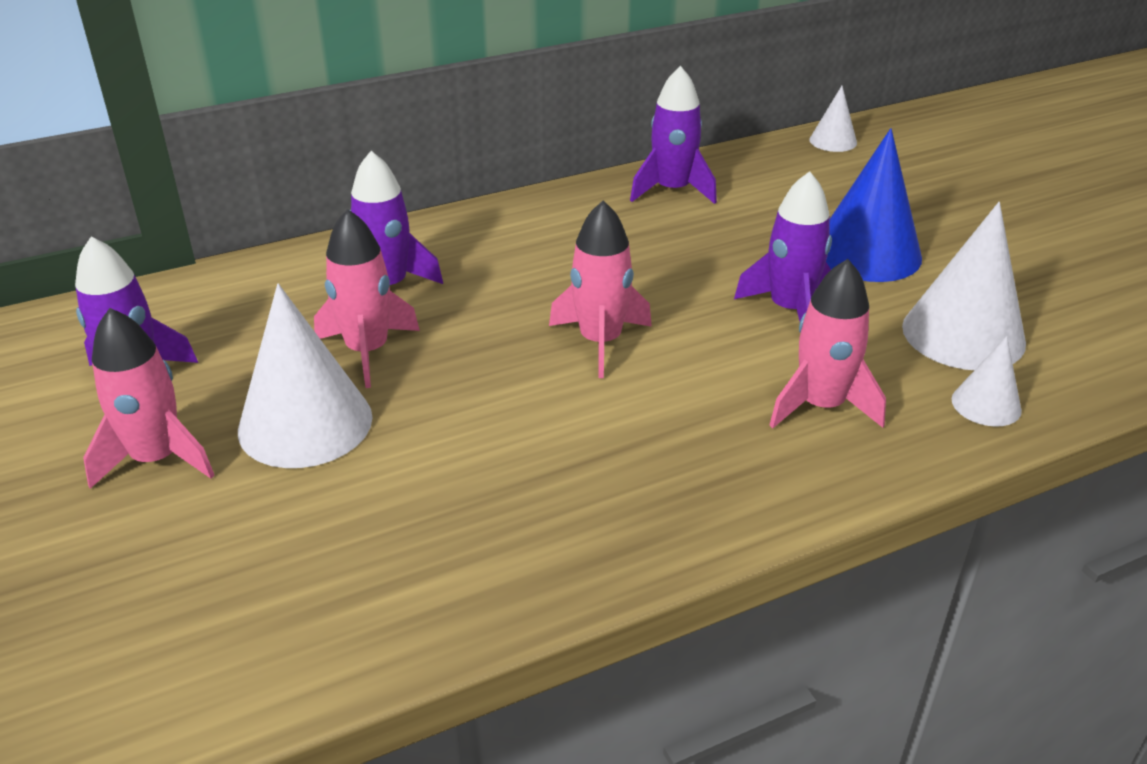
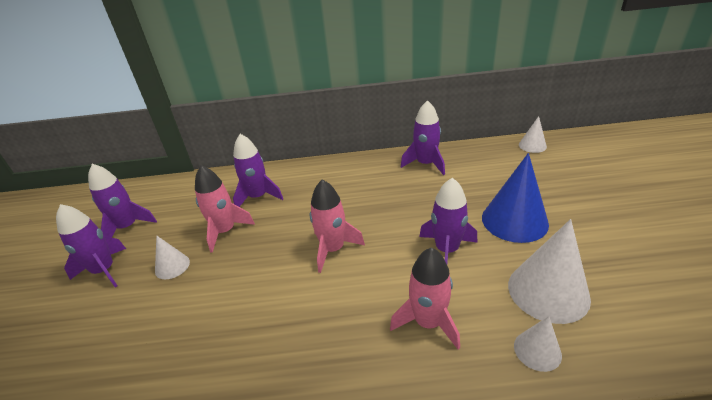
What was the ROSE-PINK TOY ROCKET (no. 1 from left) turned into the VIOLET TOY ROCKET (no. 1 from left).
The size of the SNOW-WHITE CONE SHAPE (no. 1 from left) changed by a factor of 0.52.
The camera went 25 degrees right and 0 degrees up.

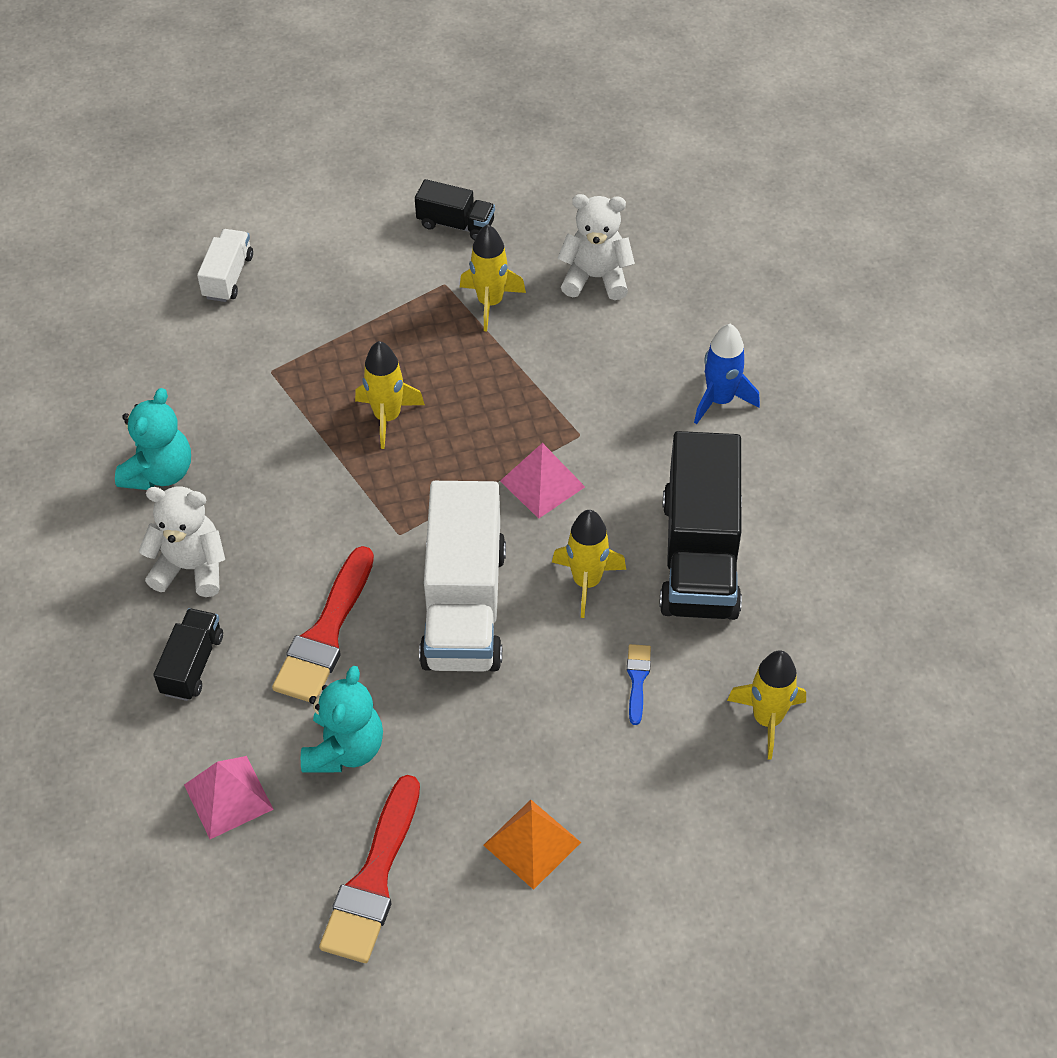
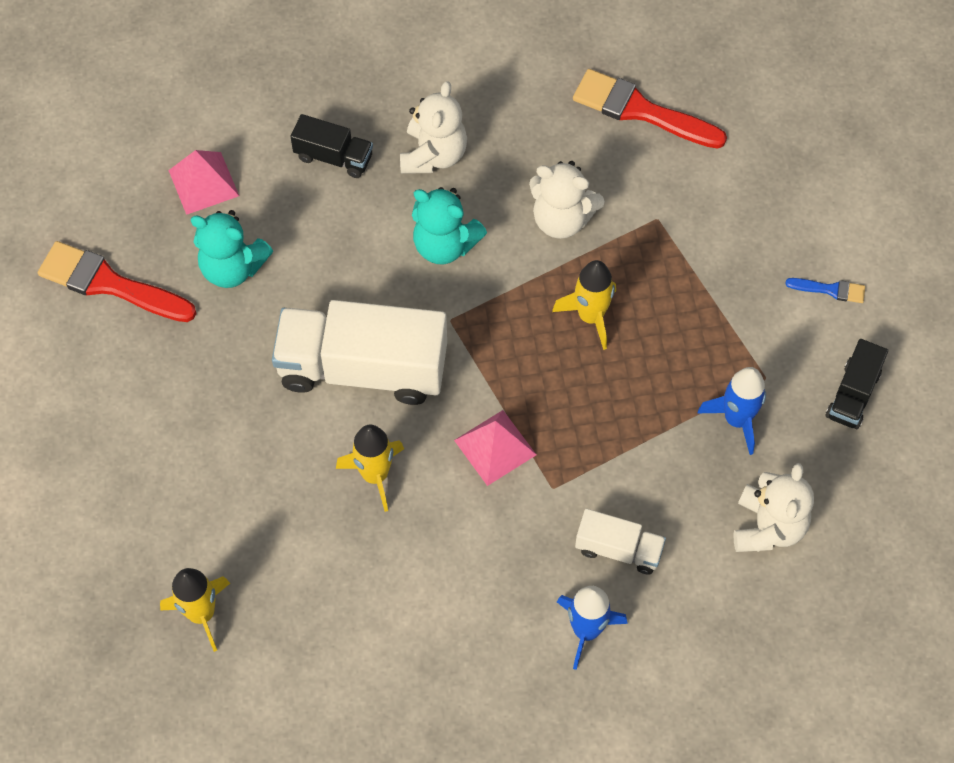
The TURQUOISE STUFFED BEAR (no. 1 from left in the first image) ended up elsewhere.
The second view gained the SNOW-WHITE STUFFED BEAR (no. 2 from left).
The RED PAINT BRUSH (no. 1 from left in the first image) ended up elsewhere.
The SNOW-WHITE TOY TRUCK (no. 1 from left in the first image) ended up elsewhere.
What was the GOLDEN TOY ROCKET (no. 2 from left) turned into the ROYAL BLUE TOY ROCKET (no. 2 from left).
The ROYAL BLUE PAINT BRUSH ended up elsewhere.
The second view lost the BRIGHT ORANGE PYRAMID SHAPE.
The second view lost the EBONY TOY TRUCK (no. 3 from left).
The camera went 95 degrees right and 10 degrees up.

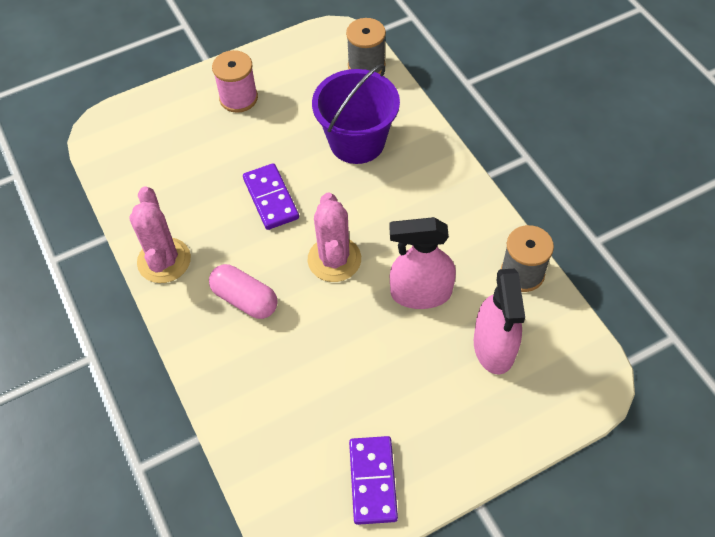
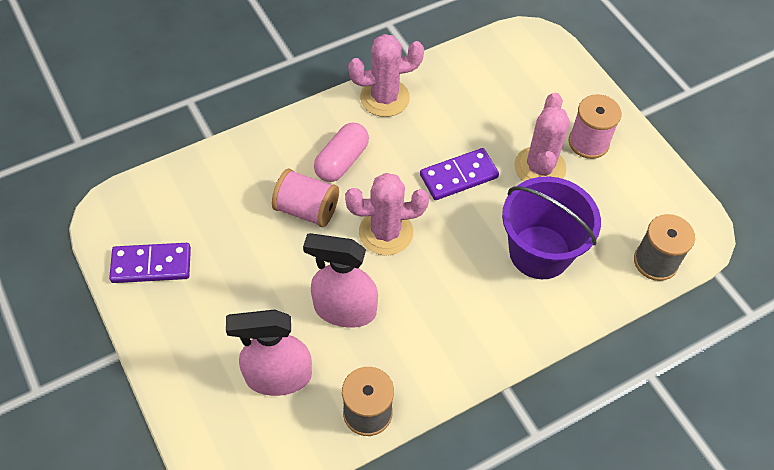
The second view gained the ROSE-PINK SPOOL (no. 1 from left).
The ROSE-PINK SPRAY CLEANER (no. 1 from left in the first image) ended up facing another way, 75 degrees counterclockwise from before.
The second view gained the ROSE-PINK SAGUARO CACTUS (no. 3 from left).
The camera went 85 degrees right and 0 degrees up.

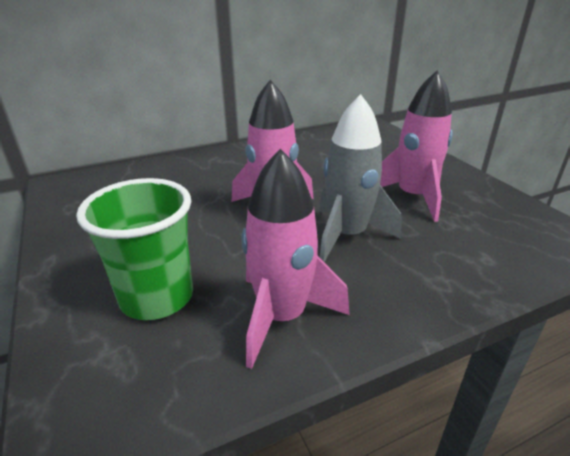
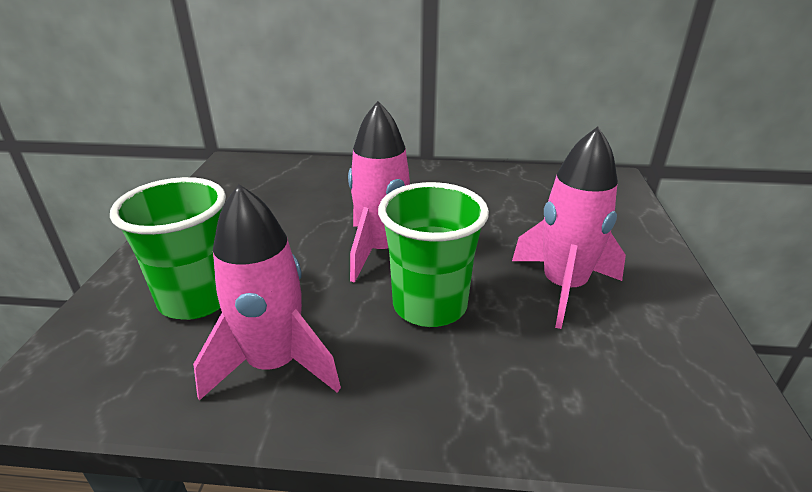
Where the ASH-GREY TOY ROCKET stood, the GREEN CUP (no. 2 from left) came to stand.
The camera went 30 degrees right and 0 degrees up.

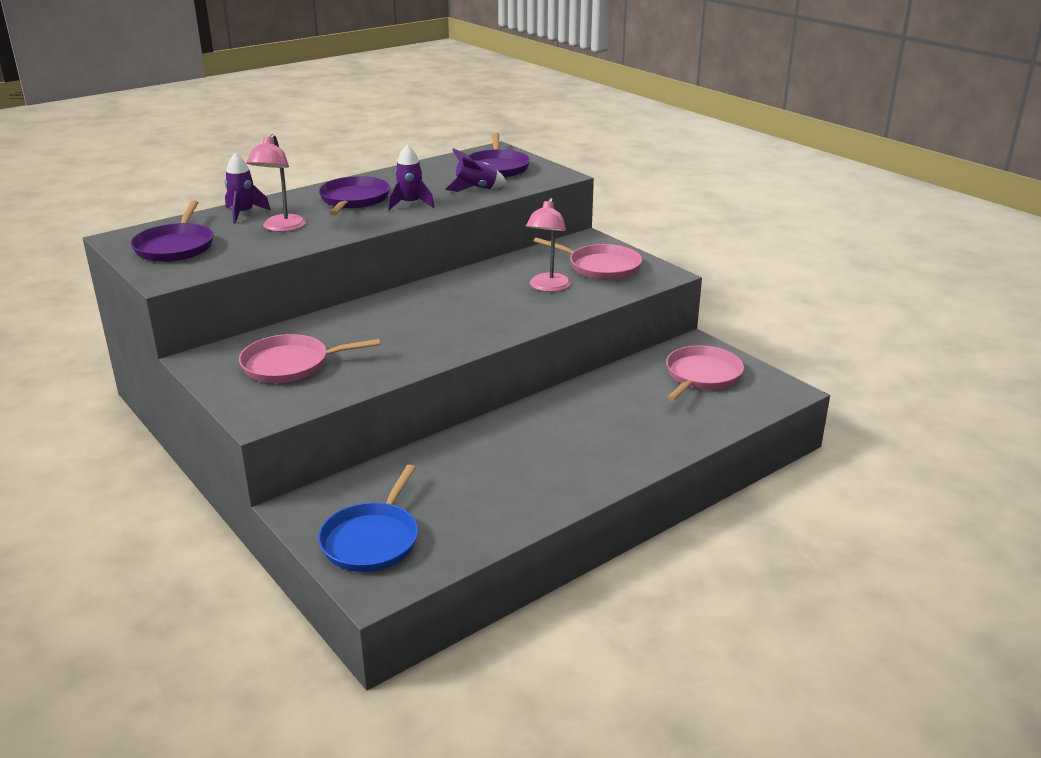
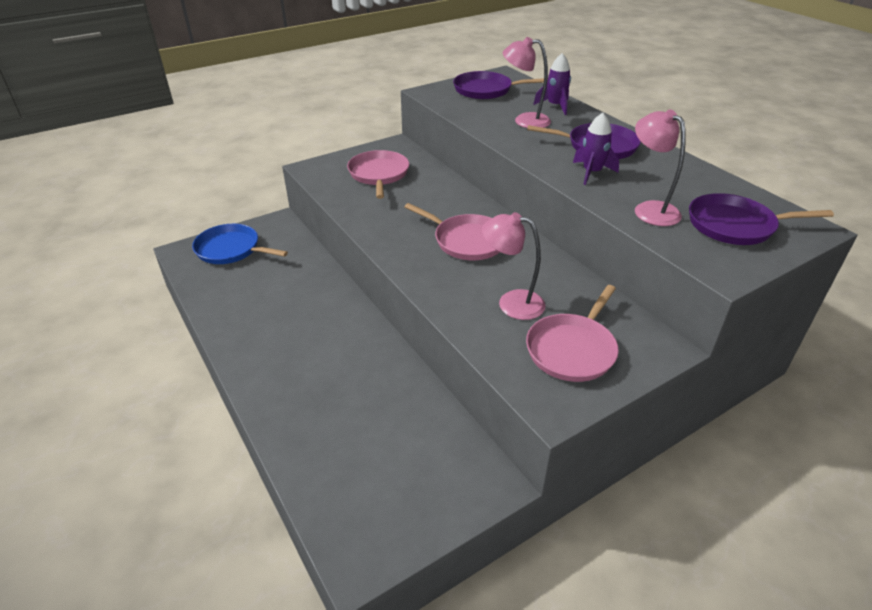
The ROSE-PINK PAN (no. 3 from left in the first image) ended up elsewhere.
Where the VIOLET TOY ROCKET (no. 3 from left) stood, the ROSE-PINK DESK LAMP (no. 3 from left) came to stand.
The camera went 95 degrees right and 10 degrees up.

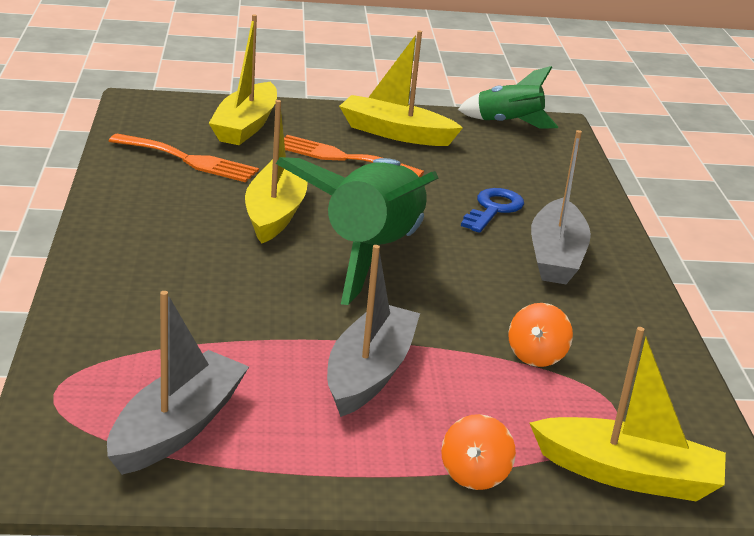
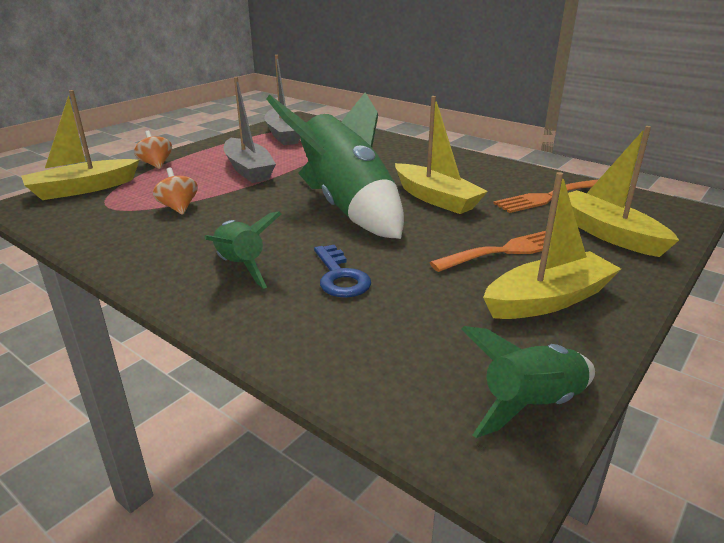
Where the ASH-GREY BOAT (no. 3 from left) stood, the GREEN TOY ROCKET (no. 1 from left) came to stand.
The camera went 135 degrees right and 0 degrees up.

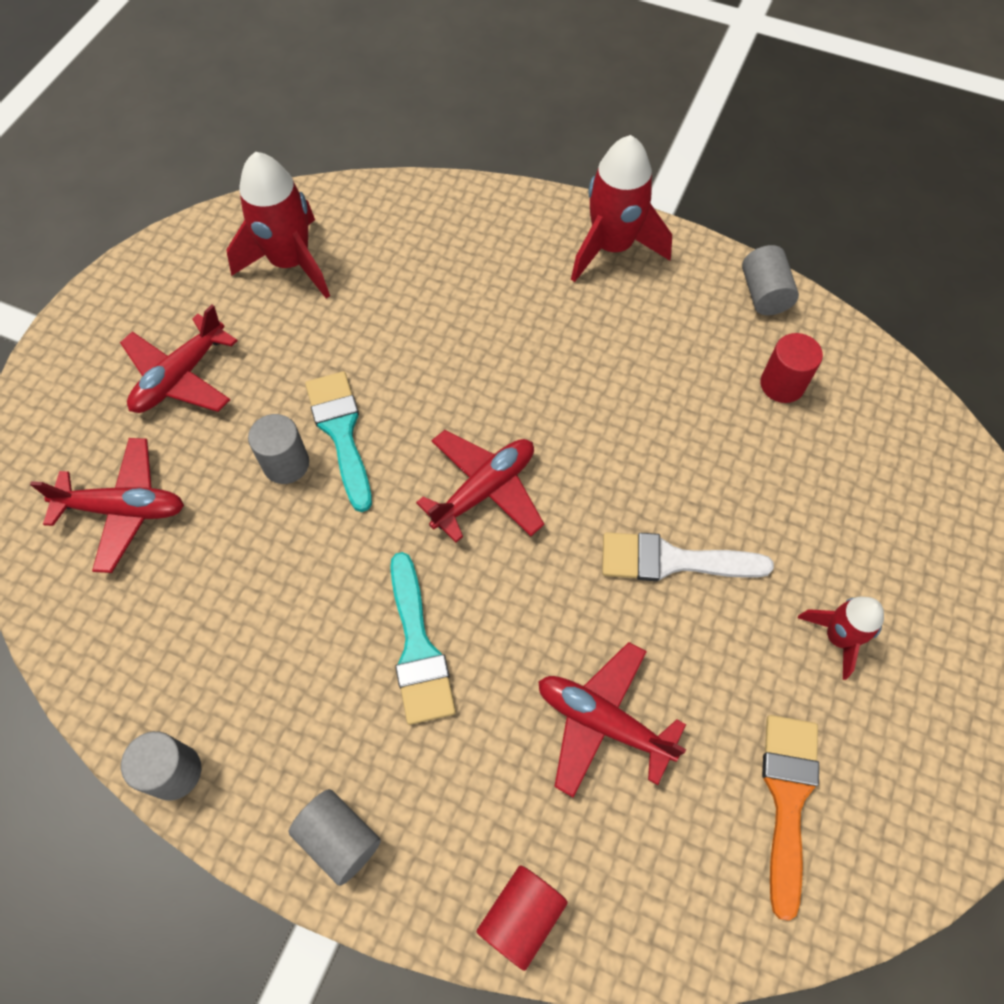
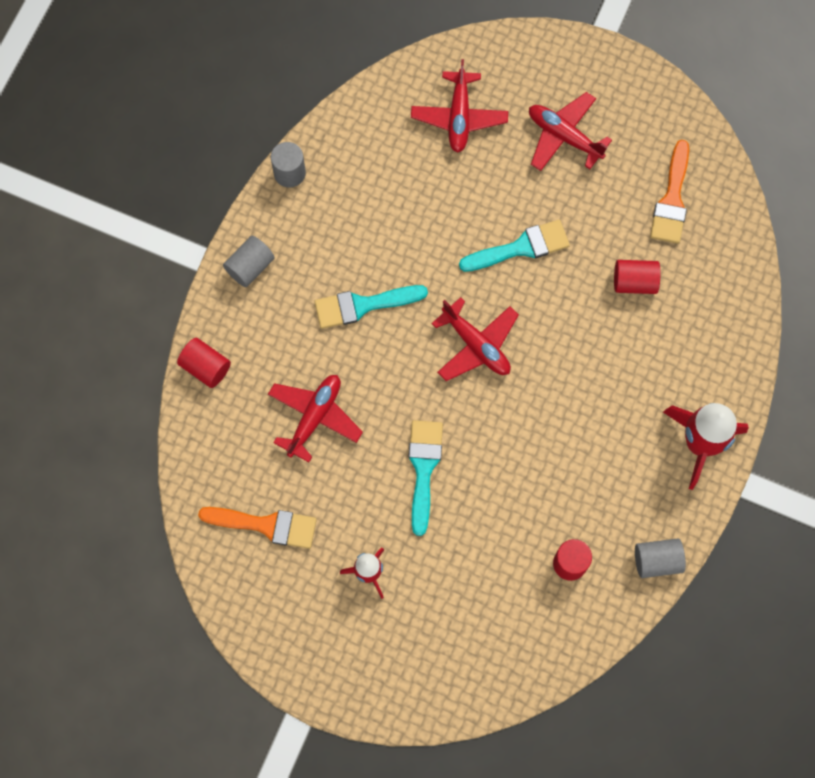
What was the SNOW-WHITE PAINT BRUSH turned into the TURQUOISE PAINT BRUSH (no. 2 from left).
The second view gained the RED CYLINDER SHAPE (no. 3 from left).
Where the RED TOY ROCKET (no. 1 from left) stood, the BRIGHT ORANGE PAINT BRUSH (no. 2 from left) came to stand.
The second view lost the ASH-GREY CYLINDER SHAPE (no. 2 from left).
The camera went 90 degrees right and 10 degrees up.

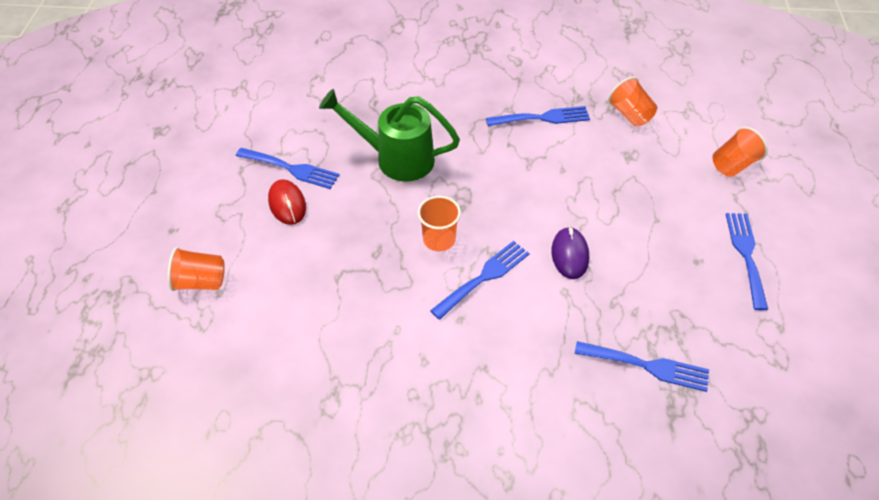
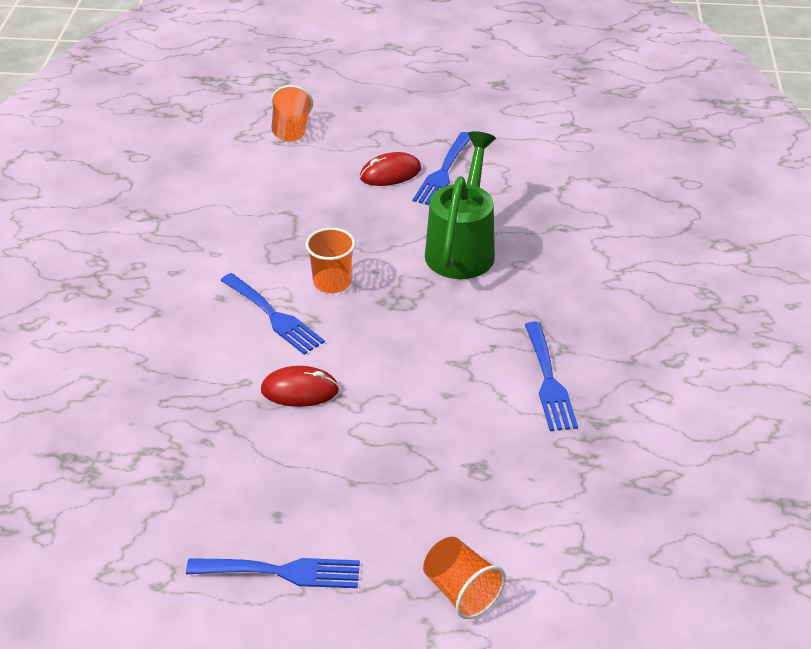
What was the VIOLET COMPUTER MOUSE turned into the RED COMPUTER MOUSE (no. 1 from left).
The second view lost the ROYAL BLUE FORK (no. 4 from left).
The second view lost the BRIGHT ORANGE CUP (no. 3 from left).
The camera went 90 degrees right and 10 degrees down.

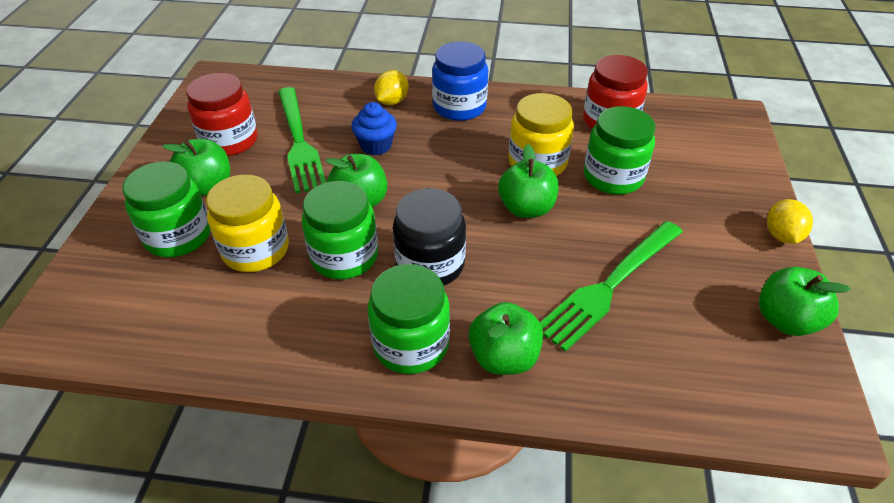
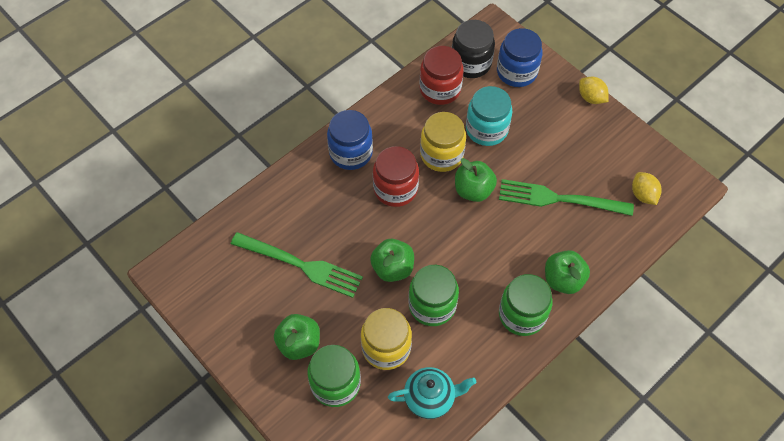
The RED JAM JAR (no. 1 from left) ended up elsewhere.
The second view gained the TURQUOISE CHINA TEAPOT.
The EBONY JAM JAR ended up elsewhere.
What was the GREEN JAM JAR (no. 4 from left) turned into the TURQUOISE JAM JAR.
The second view gained the ROYAL BLUE JAM JAR (no. 2 from left).
The GREEN FORK (no. 2 from left) ended up facing another way, 105 degrees clockwise from before.
The GOLDEN CITRUS FRUIT (no. 1 from left in the first image) ended up elsewhere.
The second view lost the ROYAL BLUE CUPCAKE.
The second view lost the GREEN APPLE FRUIT (no. 5 from left).
The camera went 50 degrees left and 15 degrees up.

